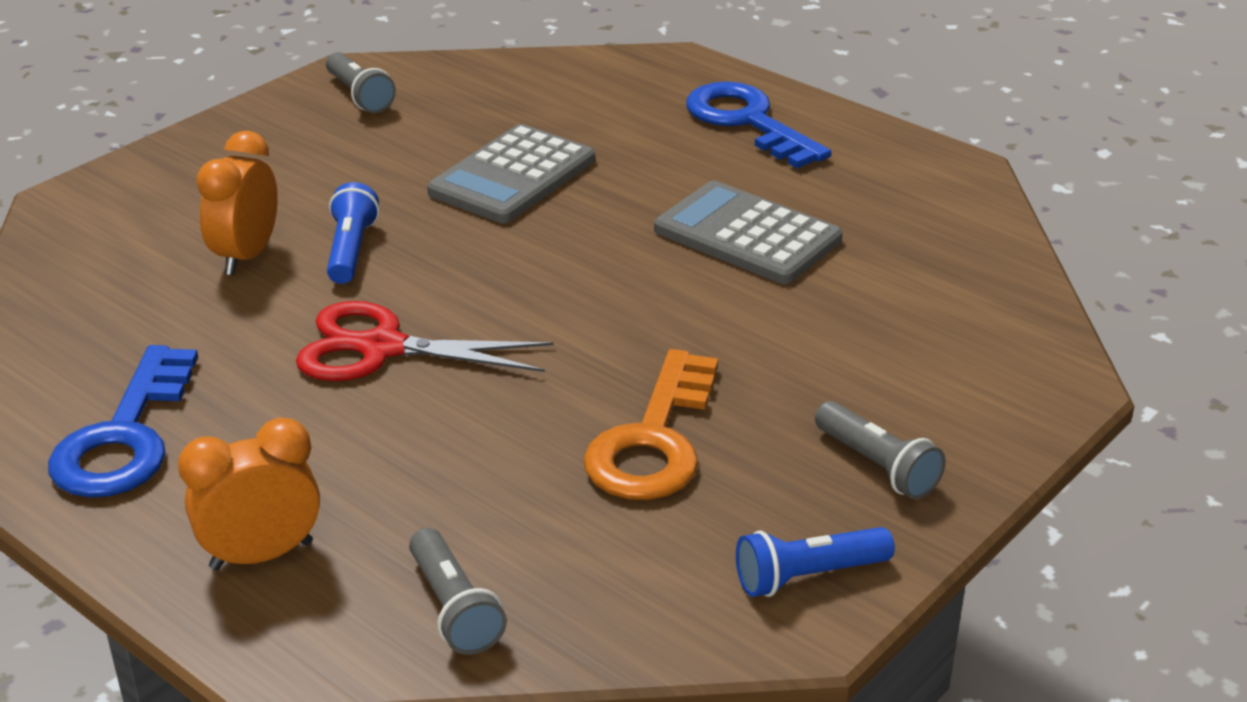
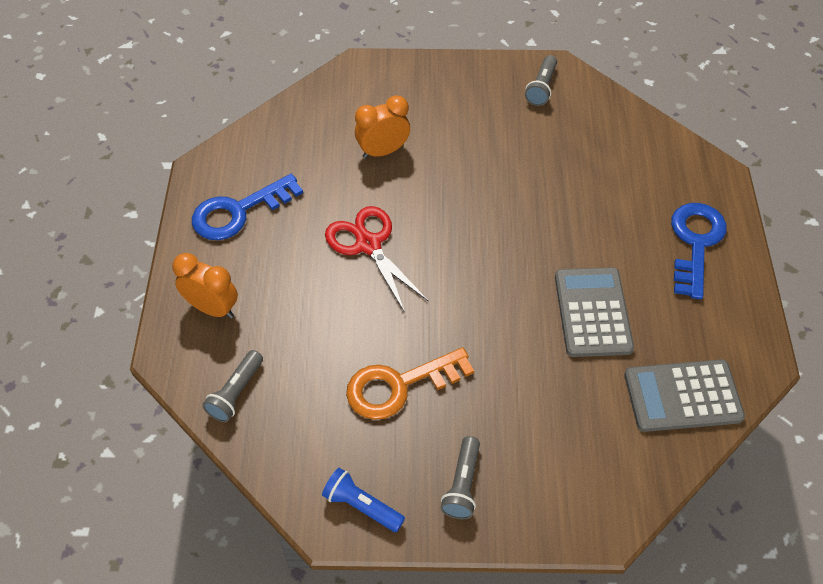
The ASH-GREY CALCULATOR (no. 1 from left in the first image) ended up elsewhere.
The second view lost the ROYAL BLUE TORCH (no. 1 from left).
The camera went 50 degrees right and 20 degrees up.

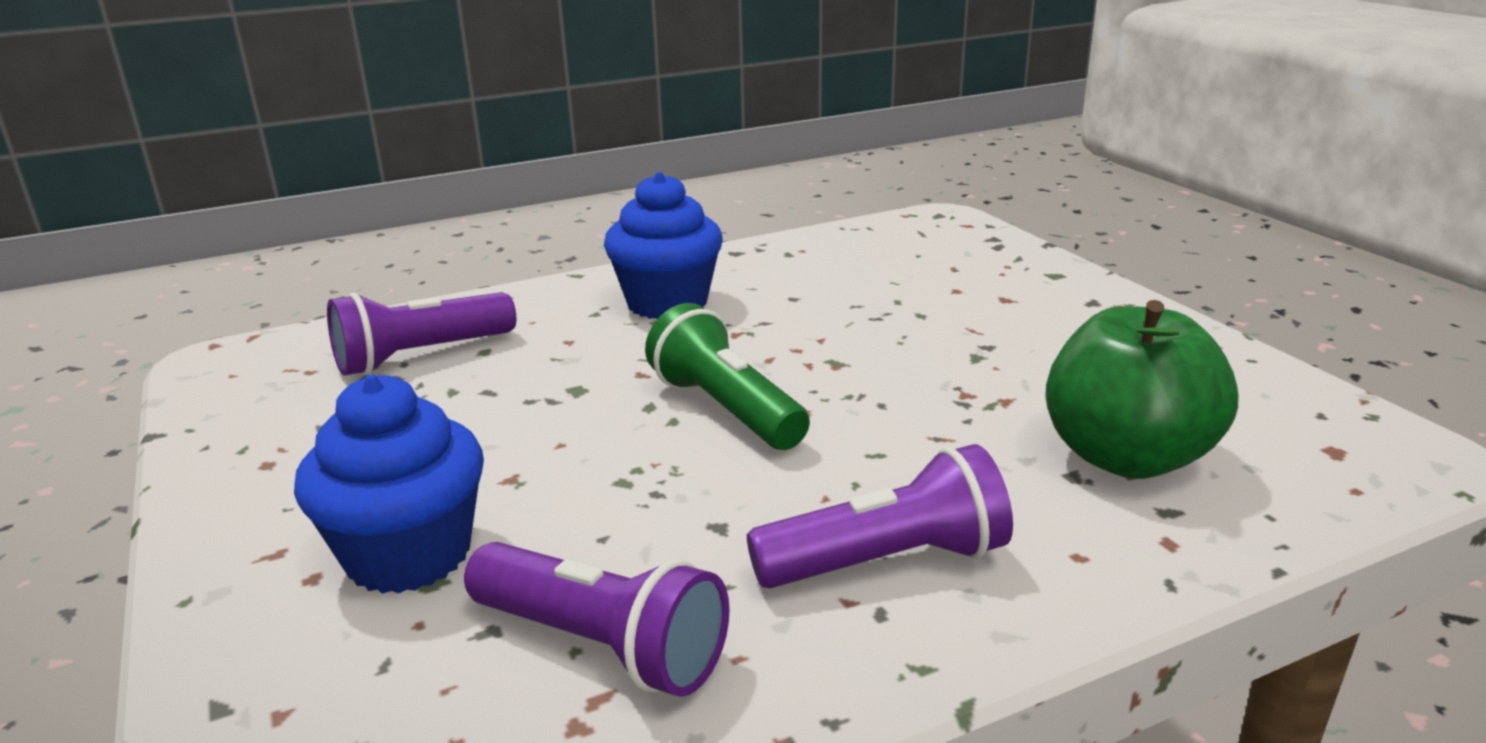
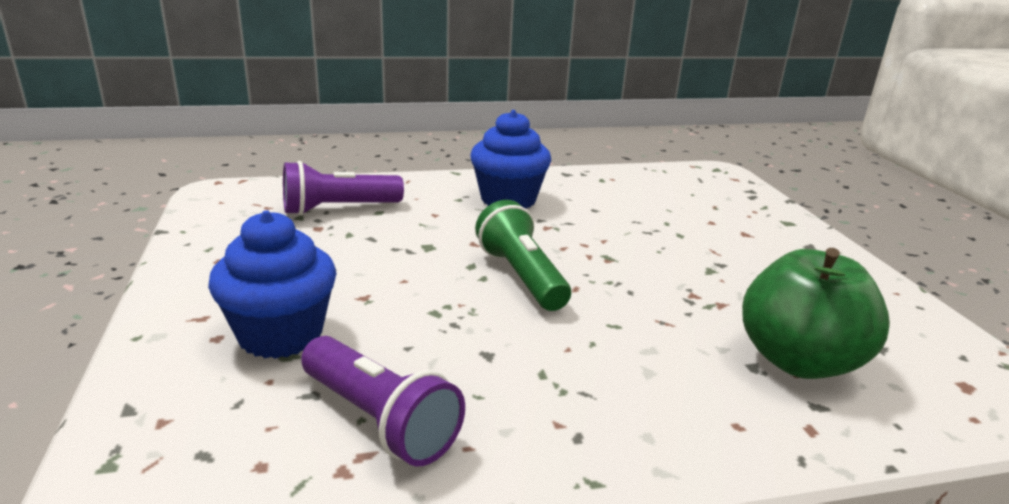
The second view lost the VIOLET TORCH (no. 3 from left).
The camera went 10 degrees right and 0 degrees up.

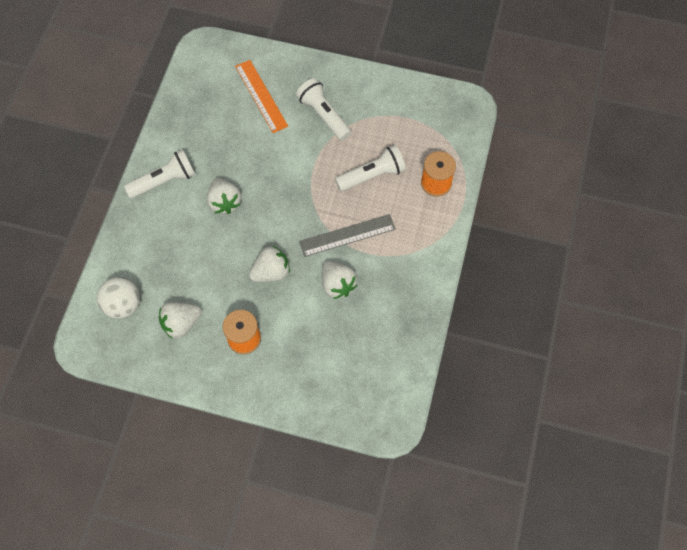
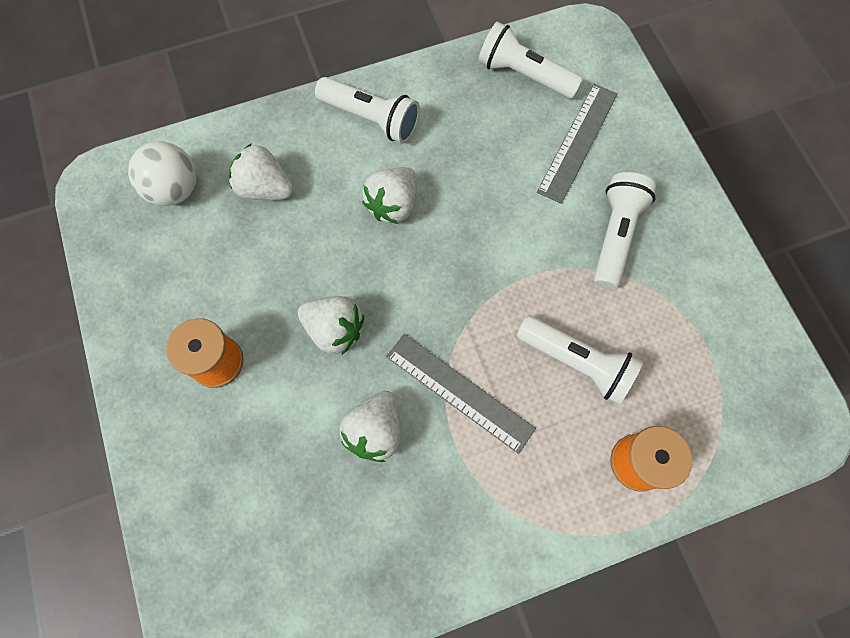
The SNOW-WHITE TOY STRAWBERRY (no. 1 from left) ended up elsewhere.
The second view gained the SNOW-WHITE TORCH (no. 2 from left).
What was the BRIGHT ORANGE MEASURING STICK turned into the ASH-GREY MEASURING STICK (no. 2 from left).
The camera went 55 degrees right and 5 degrees up.

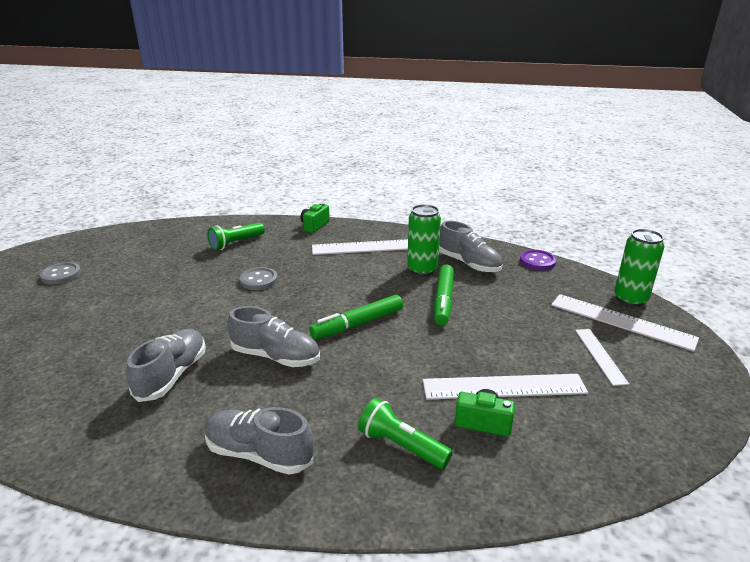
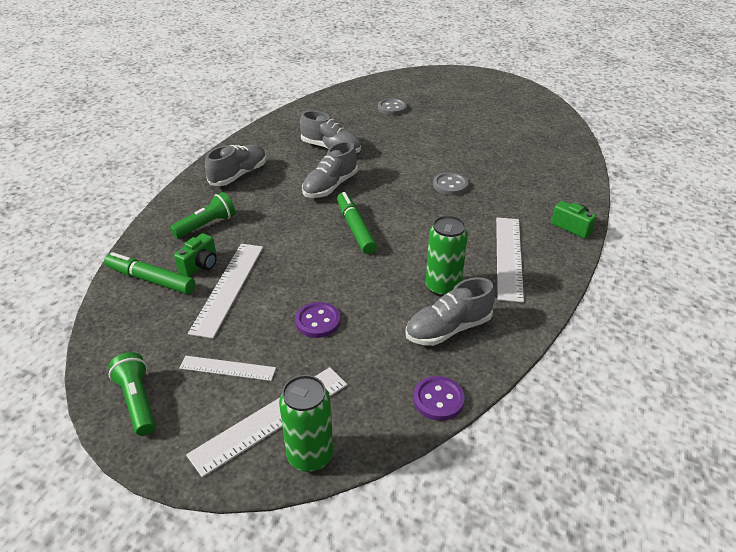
The GREEN FELT PEN (no. 2 from left in the first image) ended up elsewhere.
The GREEN TORCH (no. 1 from left) ended up elsewhere.
The second view gained the VIOLET SEWING BUTTON (no. 1 from left).
The ASH-GREY SEWING BUTTON (no. 1 from left) ended up elsewhere.
The camera went 105 degrees right and 10 degrees up.

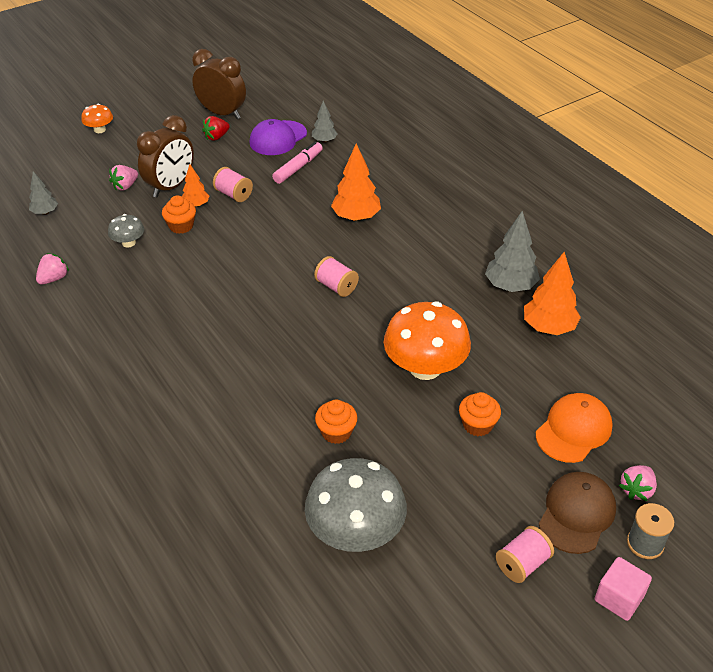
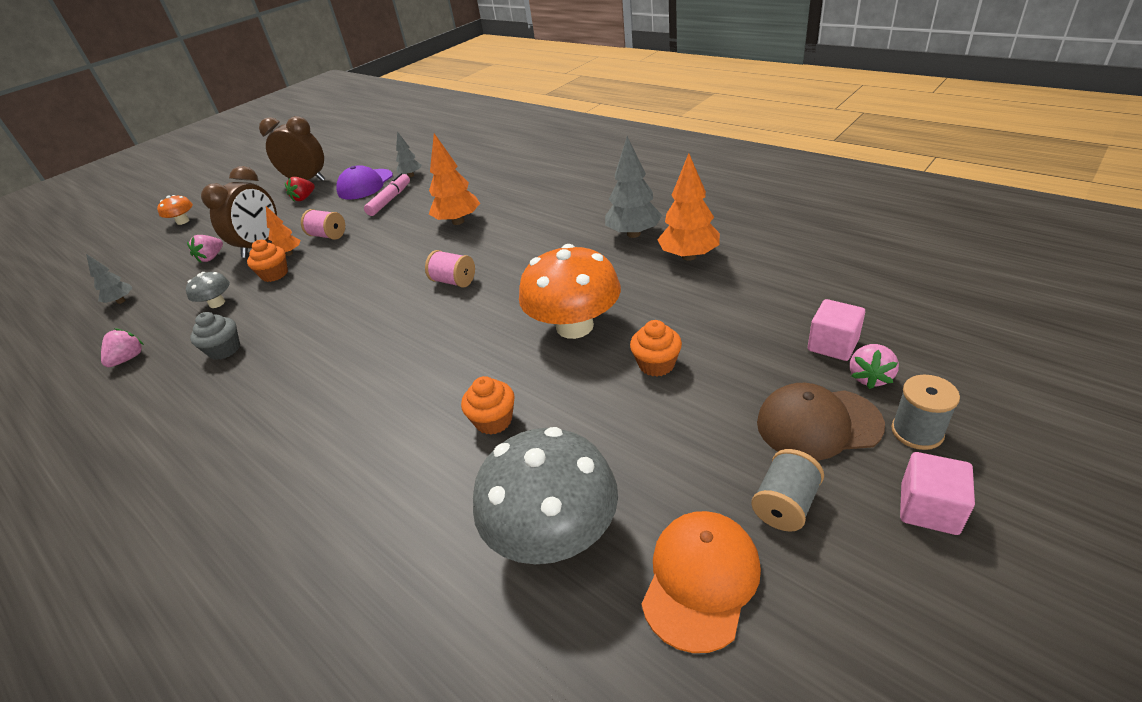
The second view gained the ASH-GREY CUPCAKE.
The BRIGHT ORANGE BASEBALL CAP ended up elsewhere.
What was the ROSE-PINK SPOOL (no. 3 from left) turned into the ASH-GREY SPOOL (no. 1 from left).
The DARK BROWN BASEBALL CAP ended up facing another way, 105 degrees counterclockwise from before.
The second view gained the ROSE-PINK SOLID CUBE (no. 1 from left).
The camera went 10 degrees left and 5 degrees down.

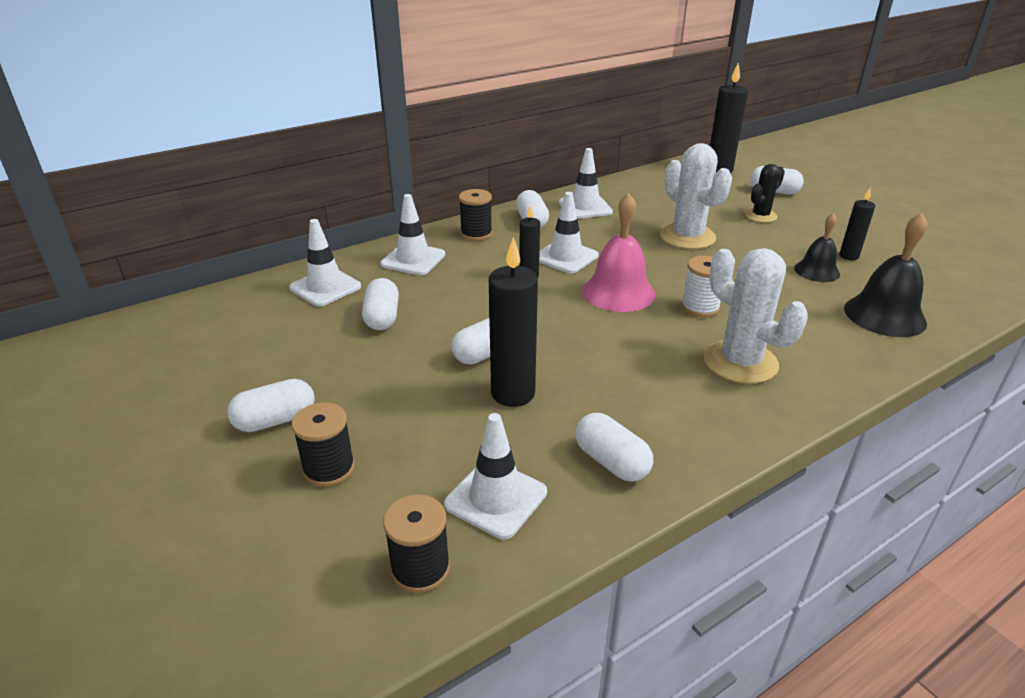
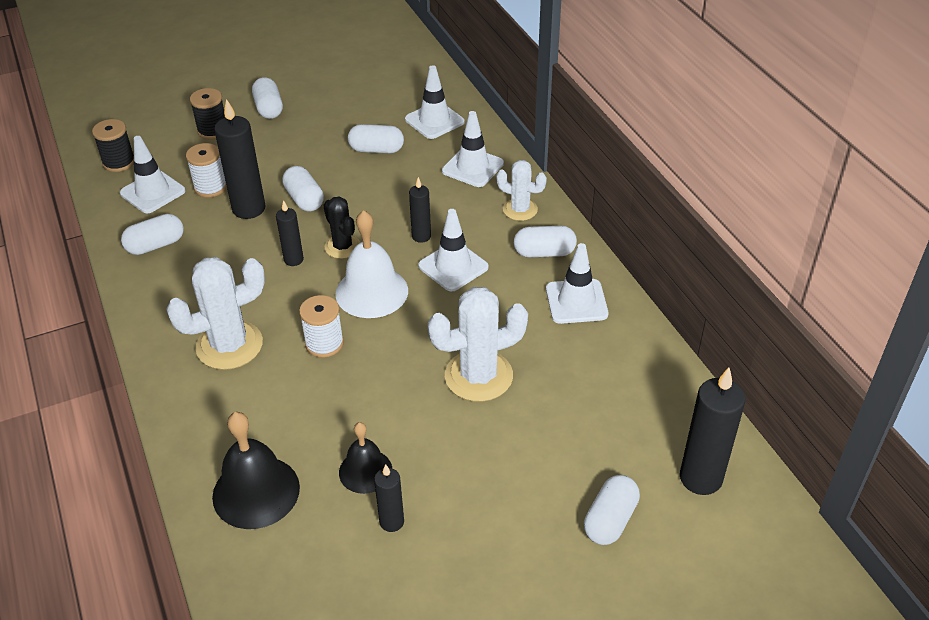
The second view gained the SNOW-WHITE SPOOL (no. 1 from left).
The second view gained the EBONY PILLAR CANDLE (no. 2 from left).
The EBONY SAGUARO CACTUS ended up elsewhere.
What was the ROSE-PINK HAND BELL turned into the SNOW-WHITE HAND BELL.
Where the EBONY SPOOL (no. 3 from left) stood, the SNOW-WHITE SAGUARO CACTUS (no. 3 from left) came to stand.
The camera went 100 degrees right and 10 degrees up.

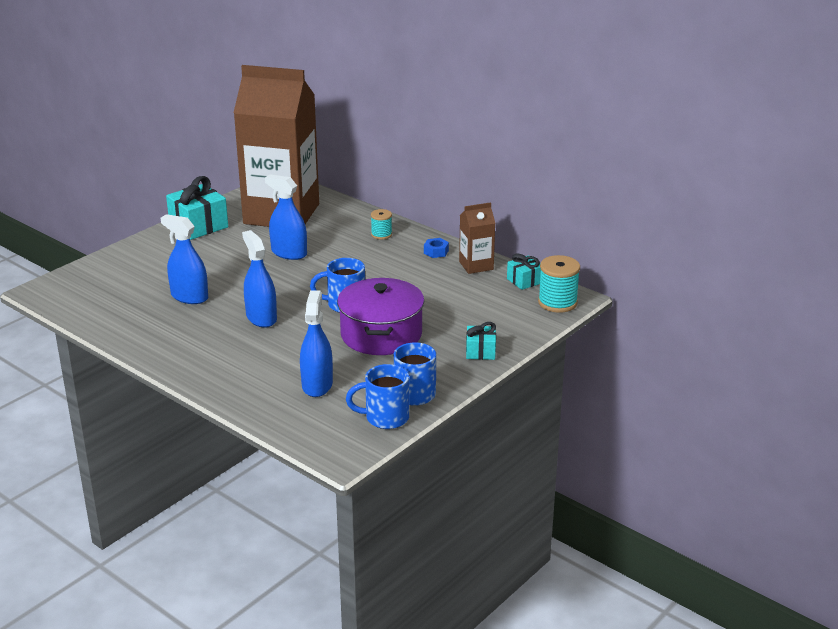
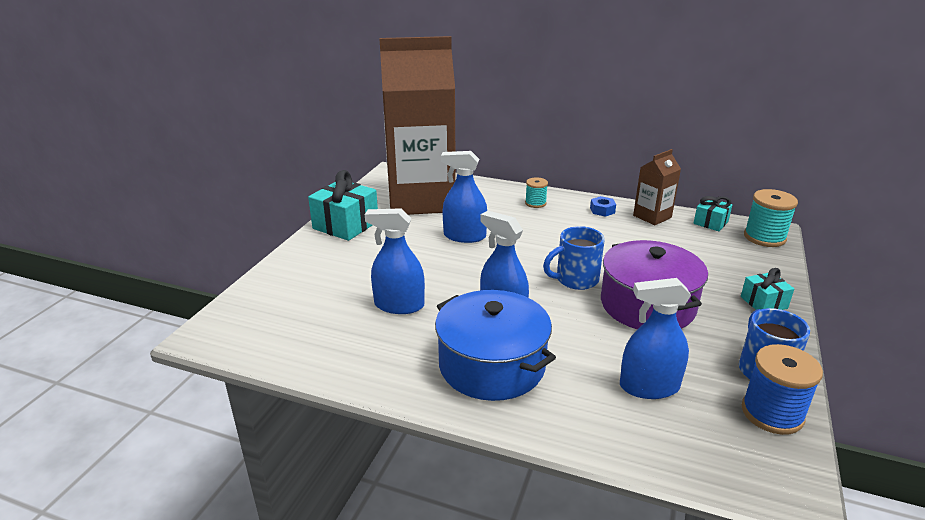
The second view gained the ROYAL BLUE COOKING POT.
The ROYAL BLUE SPRAY CLEANER (no. 4 from left) ended up facing another way, 75 degrees counterclockwise from before.
Where the ROYAL BLUE MUG (no. 2 from left) stood, the ROYAL BLUE SPOOL came to stand.
The camera went 20 degrees left and 0 degrees up.

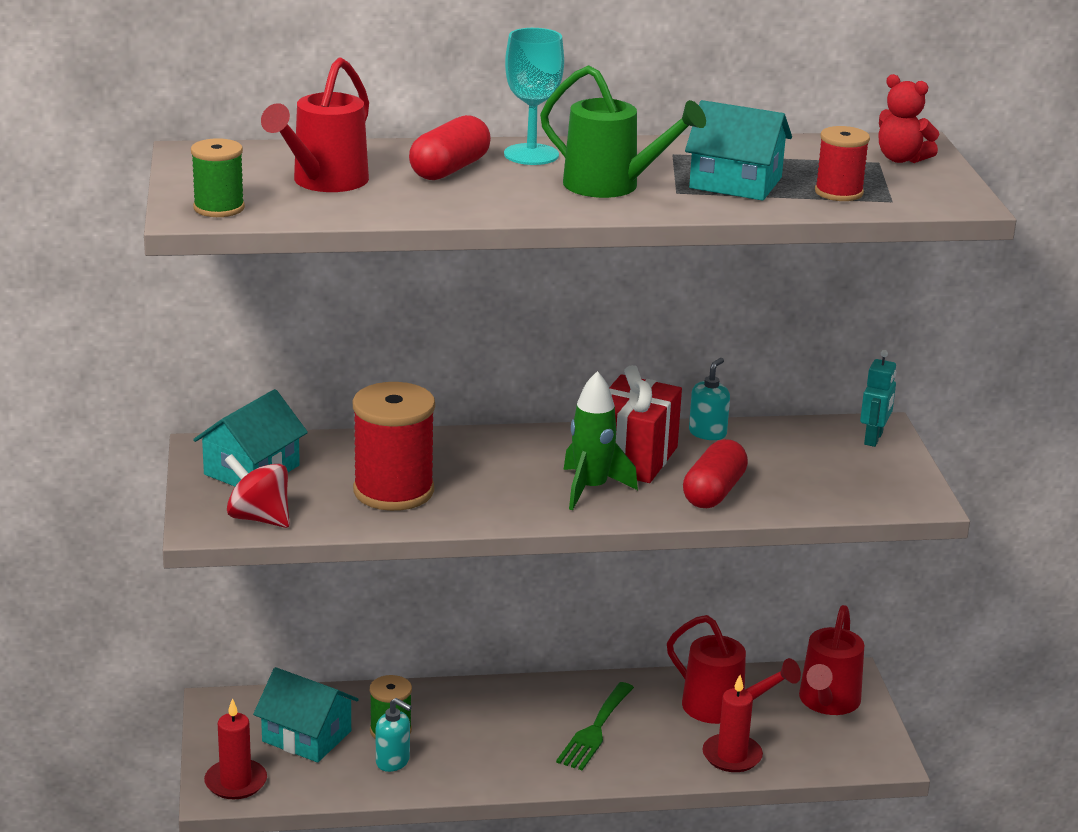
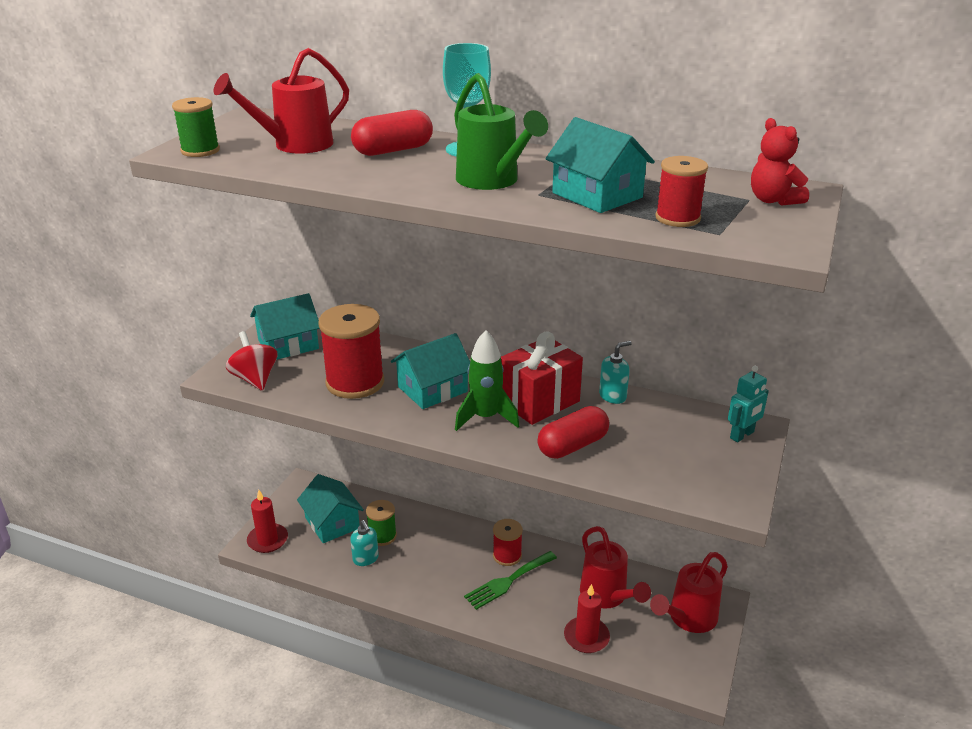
The second view gained the TURQUOISE COTTAGE (no. 3 from left).
The second view gained the RED SPOOL (no. 2 from left).
The camera went 30 degrees right and 5 degrees up.

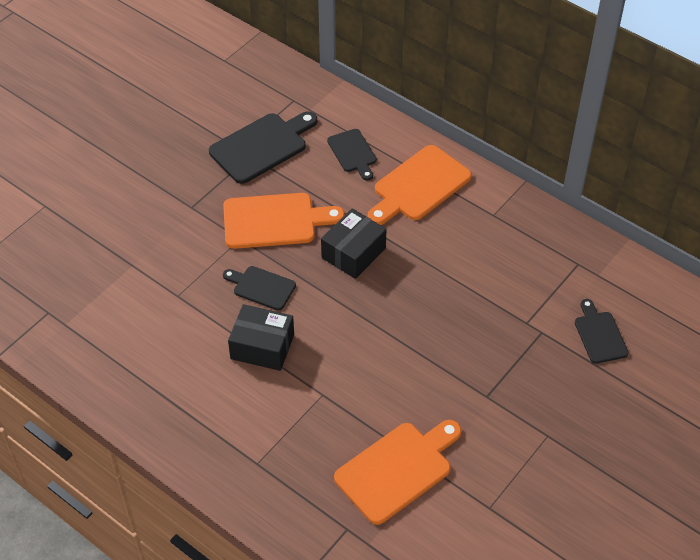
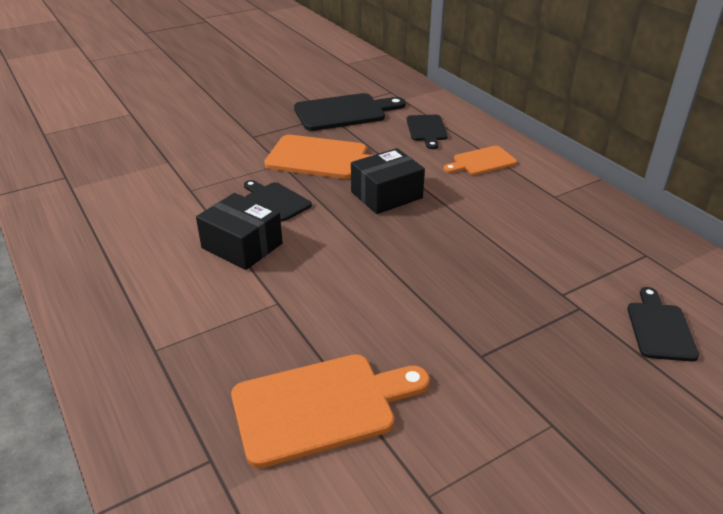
The size of the BRIGHT ORANGE BREAD BOARD (no. 3 from left) changed by a factor of 0.59.
The camera went 20 degrees right and 15 degrees down.

